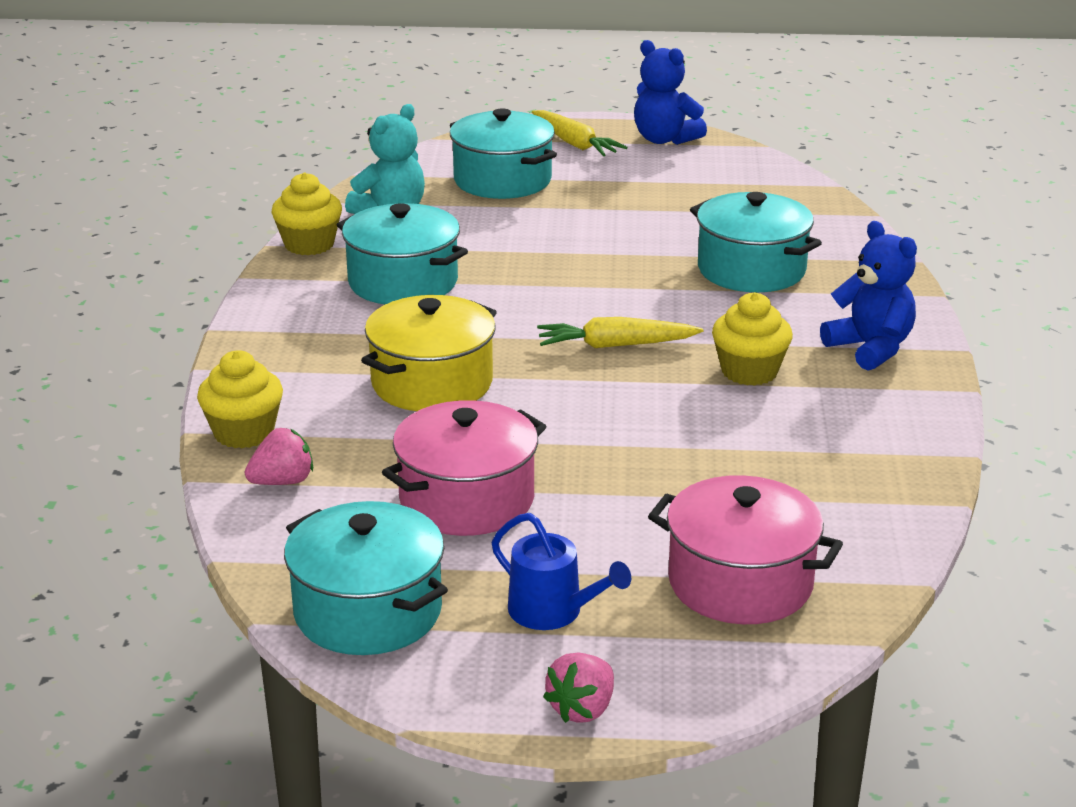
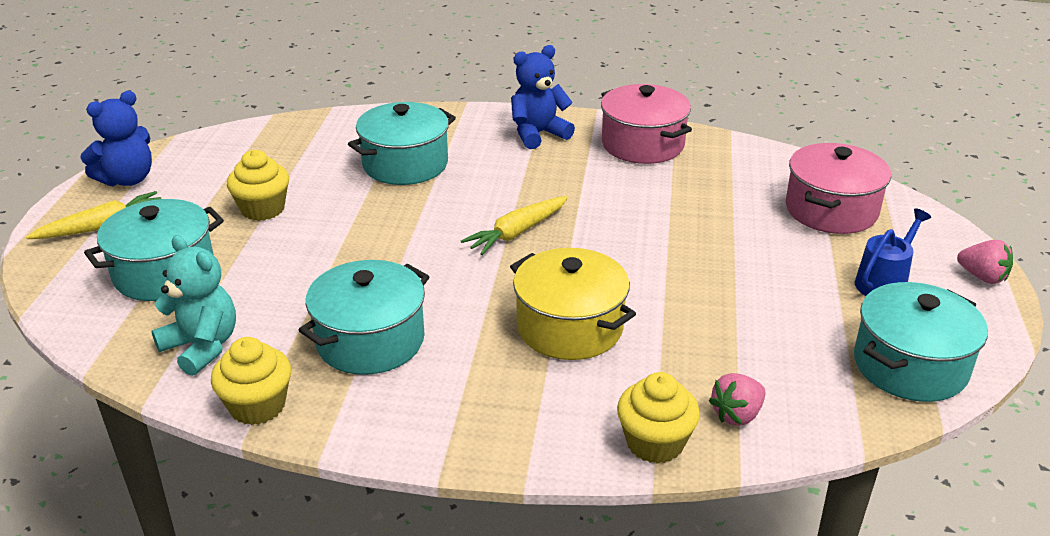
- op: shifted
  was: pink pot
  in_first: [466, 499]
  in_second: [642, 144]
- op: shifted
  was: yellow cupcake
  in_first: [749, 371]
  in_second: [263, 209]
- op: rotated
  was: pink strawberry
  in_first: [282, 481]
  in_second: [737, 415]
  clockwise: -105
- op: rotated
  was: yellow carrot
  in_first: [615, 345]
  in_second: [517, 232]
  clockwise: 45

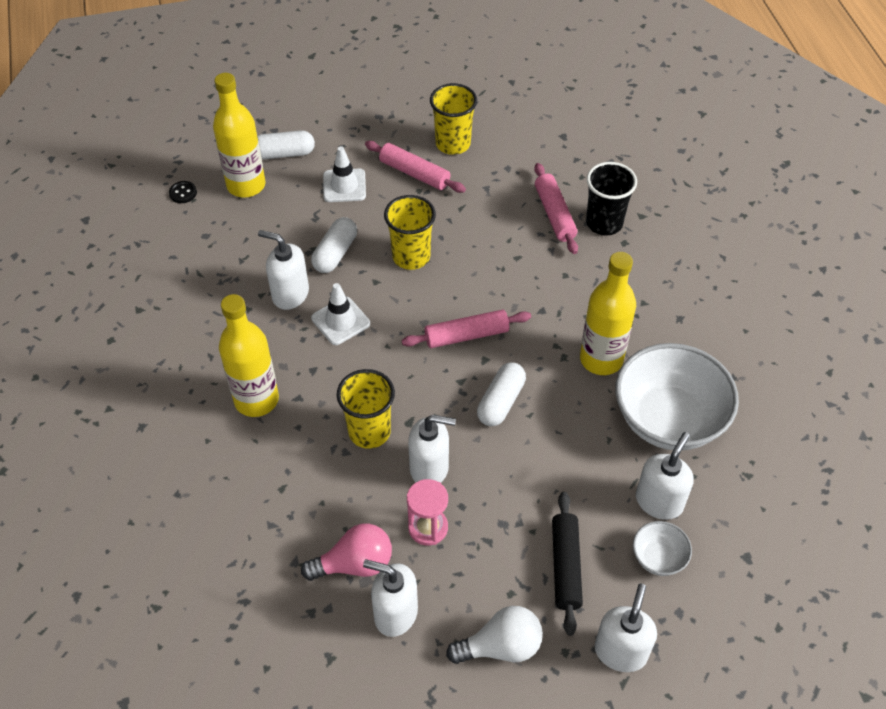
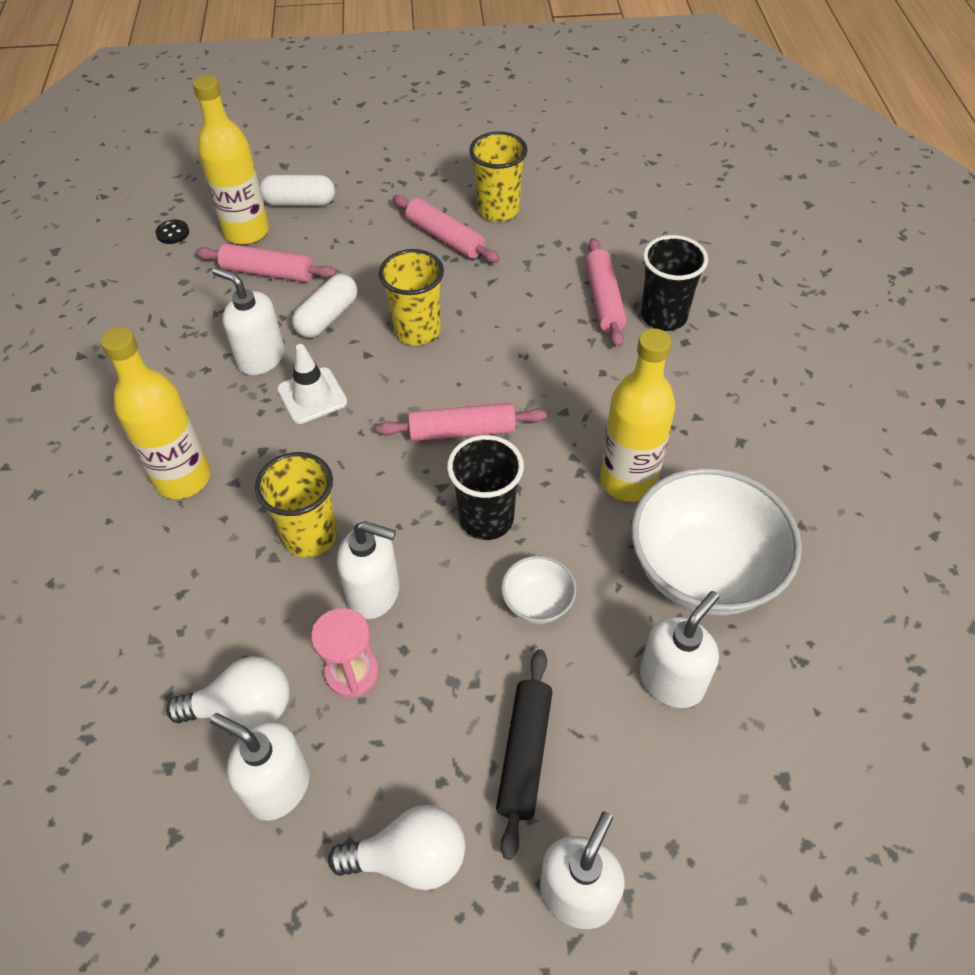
- op: gone
  was: white traffic cone
  in_first: [344, 186]
- op: new
  now: pink rolling pin
  in_second: [268, 272]
- op: shifted
  was: white bowl
  in_first: [658, 558]
  in_second: [537, 602]
- op: swapped
  was: white capsule
  now: black cup
  in_first: [501, 402]
  in_second: [486, 519]
- op: repainted
  was: pink light bulb
  now: white light bulb
  in_first: [354, 564]
  in_second: [243, 708]

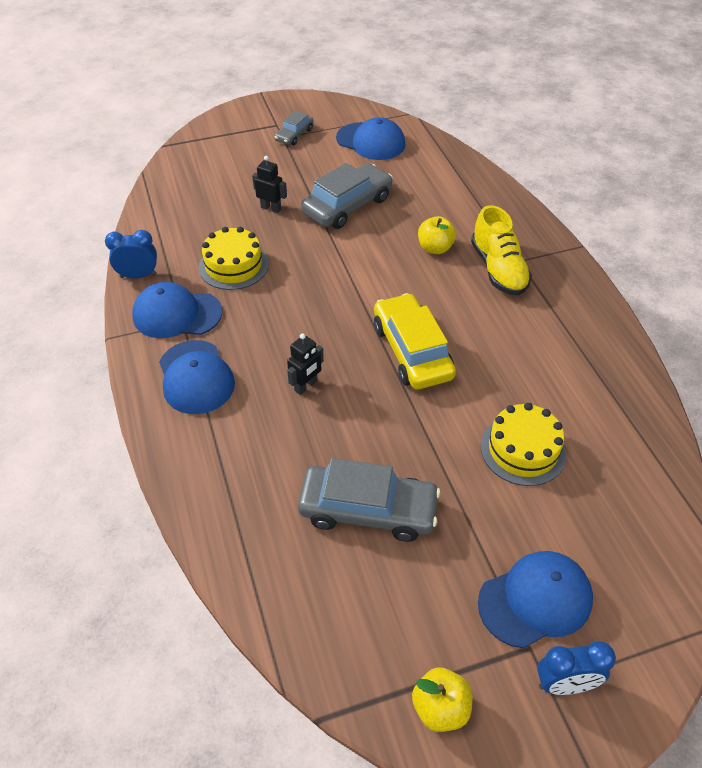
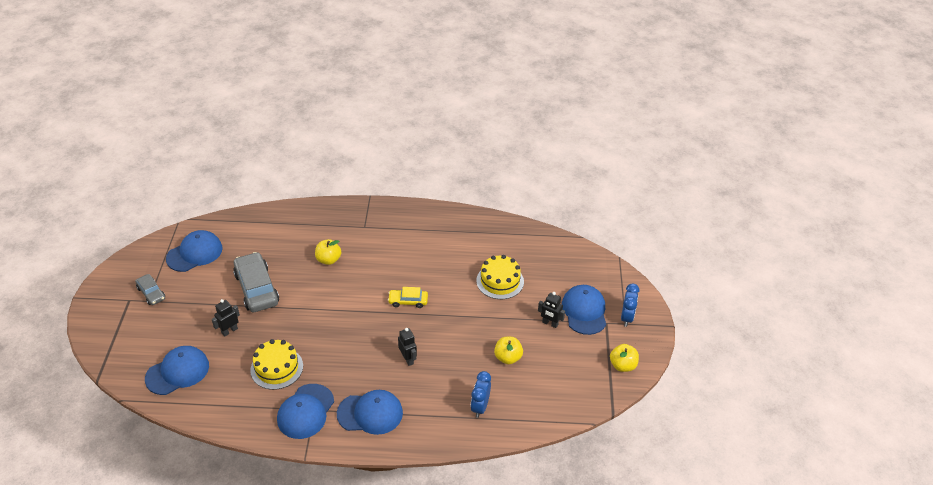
- op: gone
  was: yellow shoe
  in_first: [498, 269]
- op: new
  now: blue cap
  in_second: [177, 372]
- op: new
  now: black robot
  in_second: [550, 323]
- op: shifted
  was: blue clock
  in_first: [138, 276]
  in_second: [480, 407]
- op: swapped
  was: grey car
  now: yellow apple
  in_first: [368, 510]
  in_second: [508, 358]
- op: scaled
  was: yellow car
  in_first: [412, 351]
  in_second: [408, 301]
  ratio: 0.54

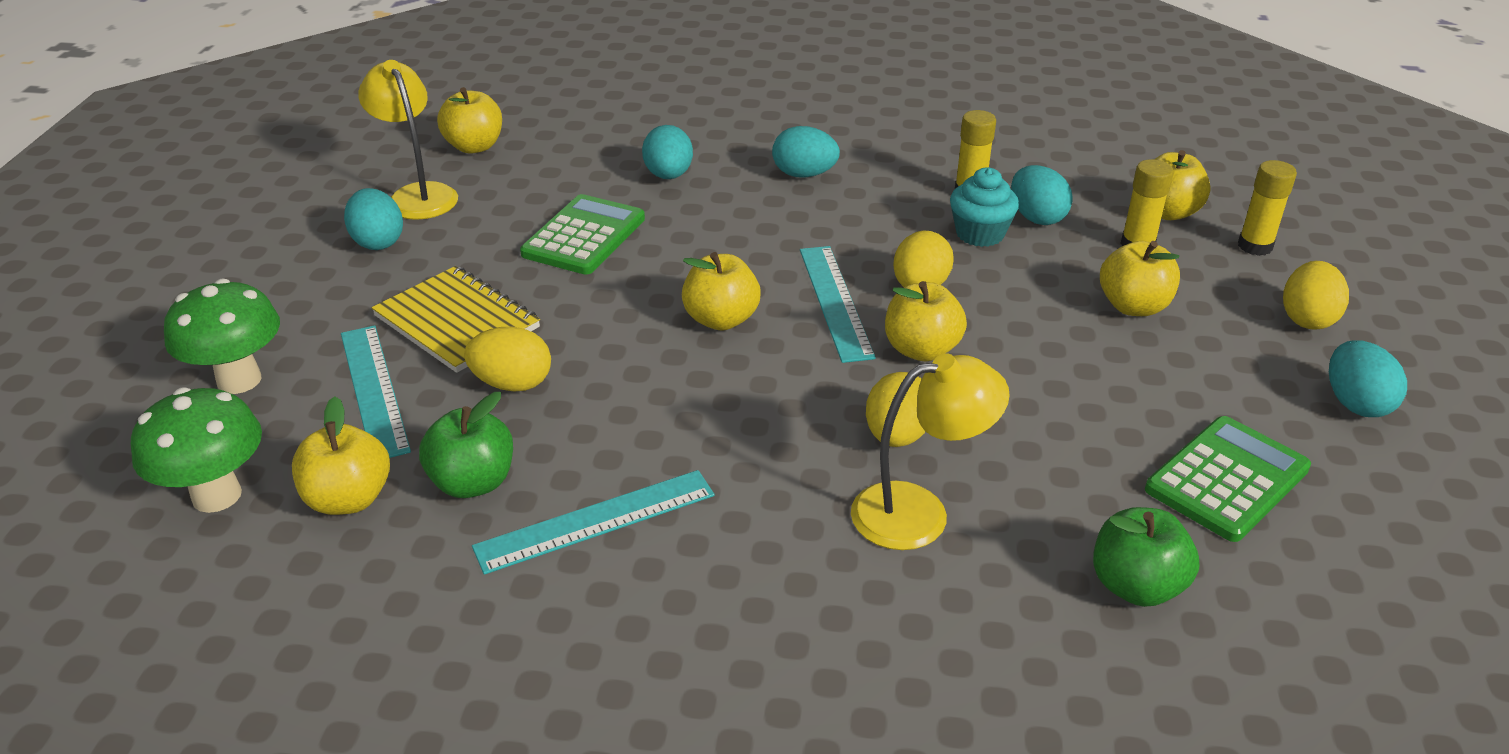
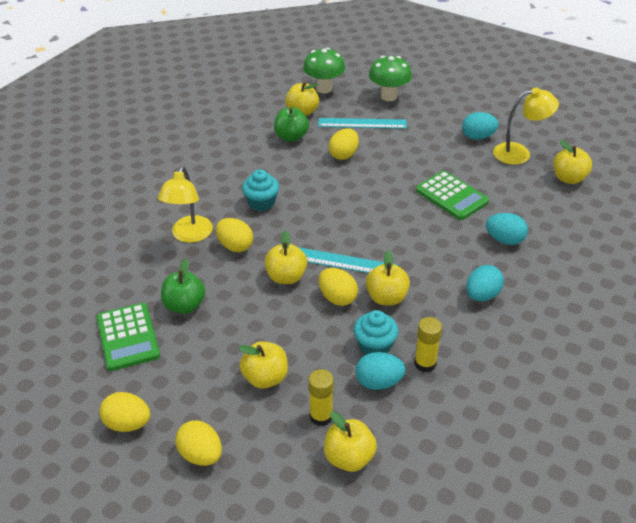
- op: gone
  was: yellow notebook
  in_first: [457, 322]
- op: gone
  was: turquoise ruler
  in_first: [596, 521]
- op: gone
  was: yellow glue stick
  in_first: [1255, 246]
- op: new
  now: turquoise cupcake
  in_second: [261, 203]
- op: shifted
  was: yellow apple
  in_first: [721, 319]
  in_second: [386, 297]
- op: shifted
  was: green apple
  in_first: [1136, 586]
  in_second: [184, 305]
- op: repainted
  was: turquoise egg
  now: yellow egg
  in_first: [1355, 403]
  in_second: [128, 423]

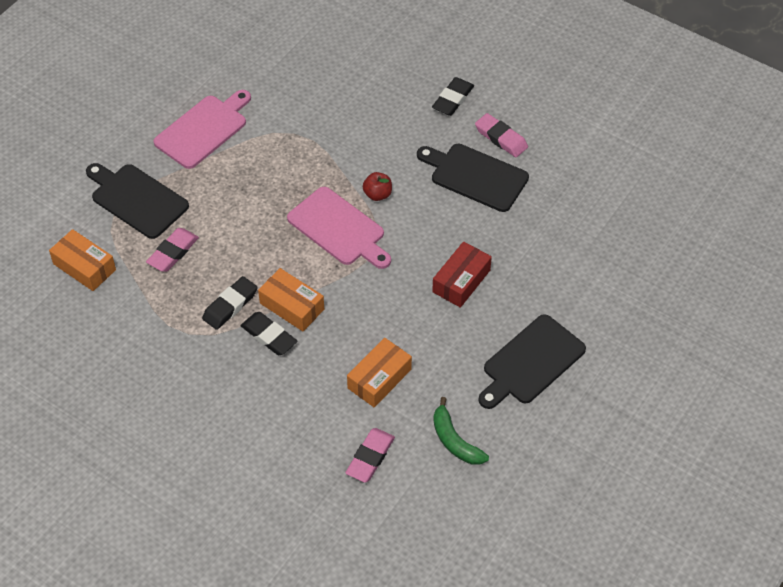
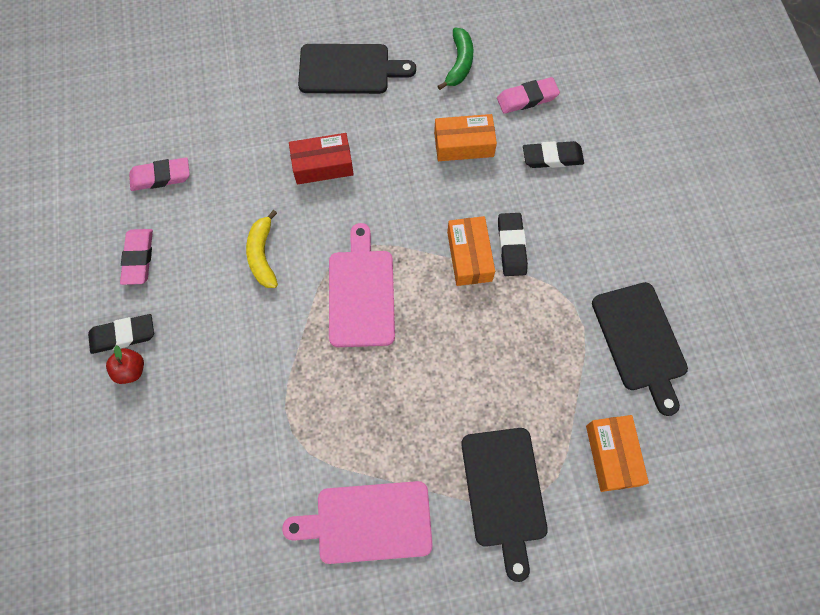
- op: new
  now: yellow banana
  in_second: [263, 255]
- op: shifted
  was: pink eraser
  in_first: [173, 252]
  in_second: [161, 177]
- op: shifted
  was: black eraser
  in_first: [230, 305]
  in_second: [552, 157]
- op: shifted
  was: red apple
  in_first: [377, 194]
  in_second: [131, 370]
- op: shifted
  was: black cutting board
  in_first: [475, 176]
  in_second: [640, 341]

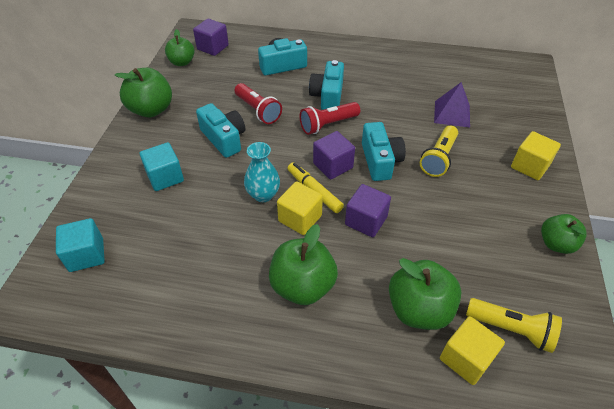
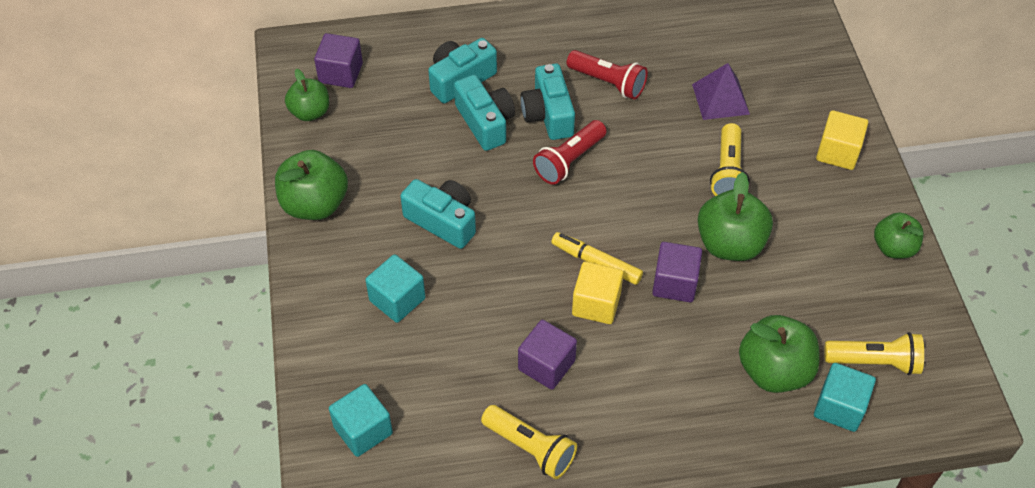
- op: gone
  was: turquoise vase
  in_first: [263, 195]
- op: new
  now: yellow flashlight
  in_second: [530, 448]
- op: shifted
  was: red flashlight
  in_first: [258, 110]
  in_second: [608, 82]
- op: shifted
  was: green apple
  in_first: [303, 286]
  in_second: [730, 244]
- op: shifted
  was: purple cube
  in_first: [333, 165]
  in_second: [546, 365]
- op: shifted
  was: turquoise camera
  in_first: [380, 161]
  in_second: [485, 122]
- op: repainted
  was: yellow cube
  now: turquoise cube
  in_first: [466, 358]
  in_second: [839, 407]

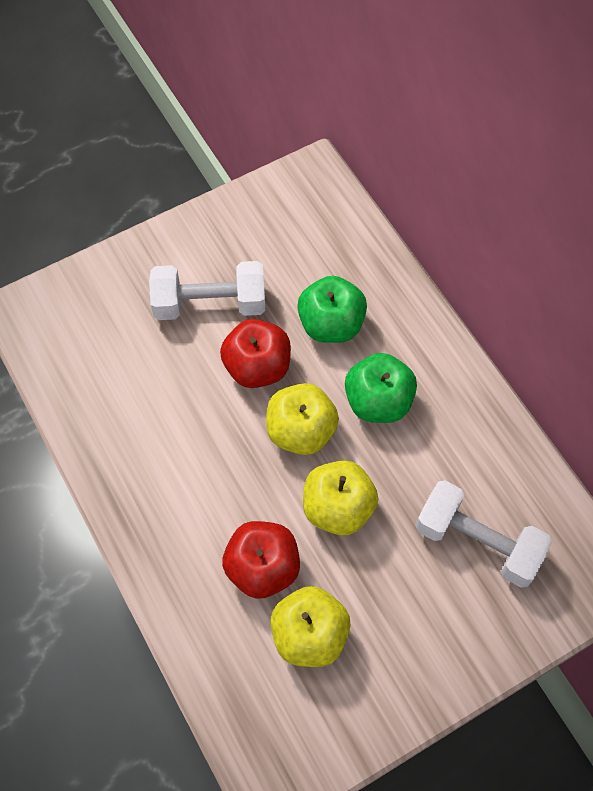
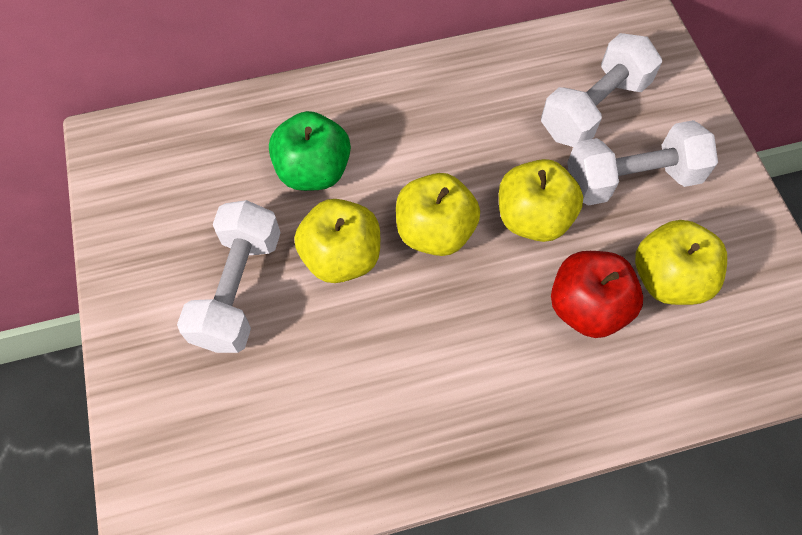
- op: gone
  was: green apple
  in_first: [378, 401]
- op: new
  now: white dumbbell
  in_second: [631, 179]
- op: repainted
  was: red apple
  now: yellow apple
  in_first: [257, 367]
  in_second: [341, 257]

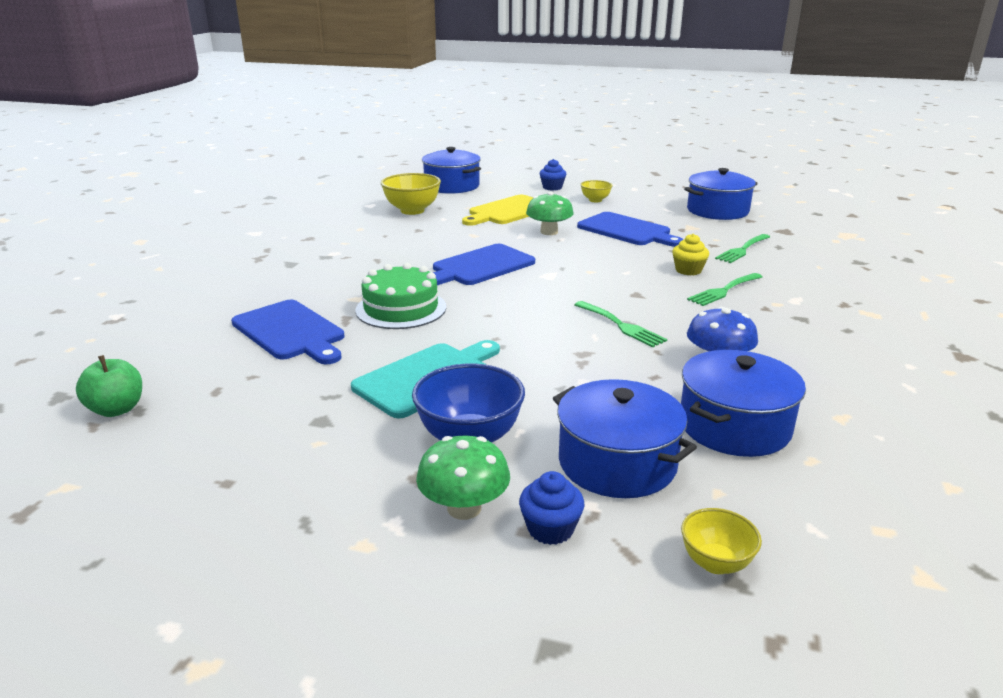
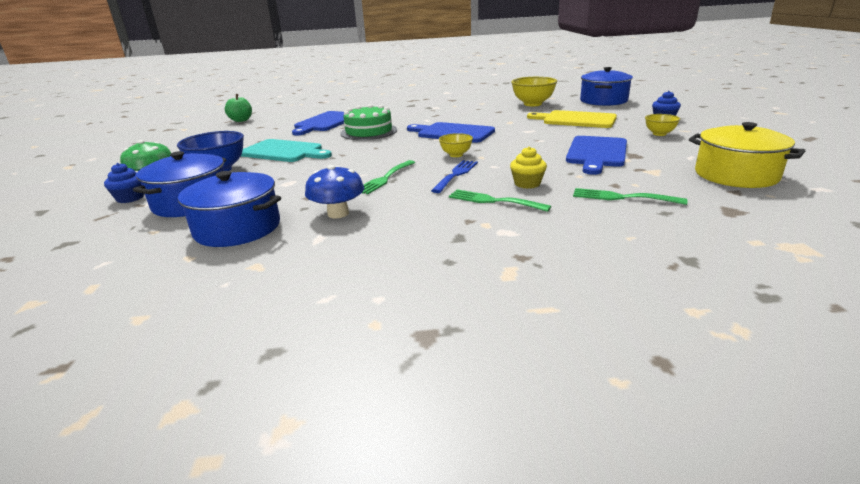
- op: gone
  was: green mushroom
  in_first: [549, 232]
- op: new
  now: blue fork
  in_second: [456, 175]
- op: shifted
  was: yellow bowl
  in_first: [715, 563]
  in_second: [456, 155]
- op: repainted
  was: blue pot
  now: yellow pot
  in_first: [717, 211]
  in_second: [736, 175]

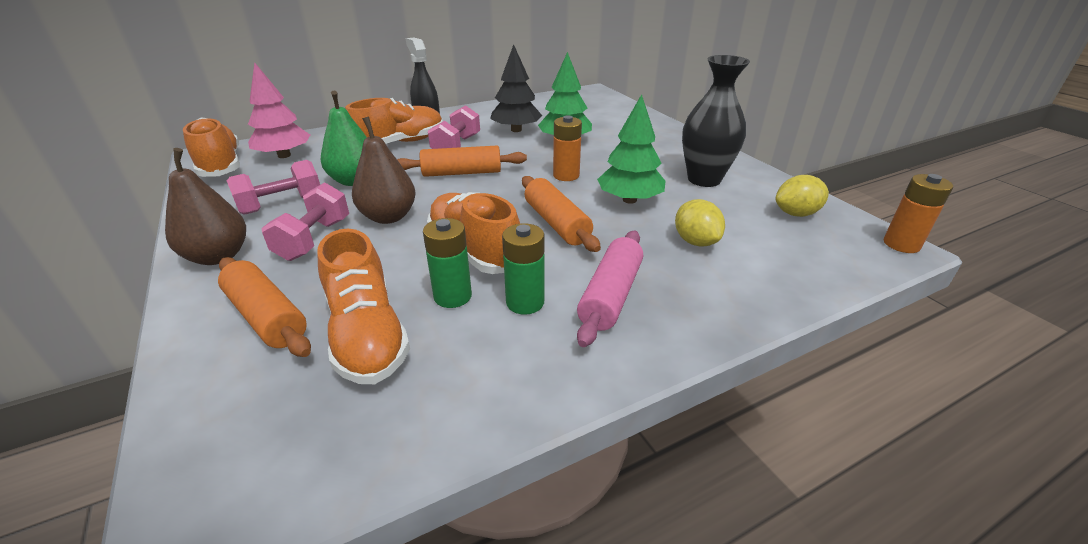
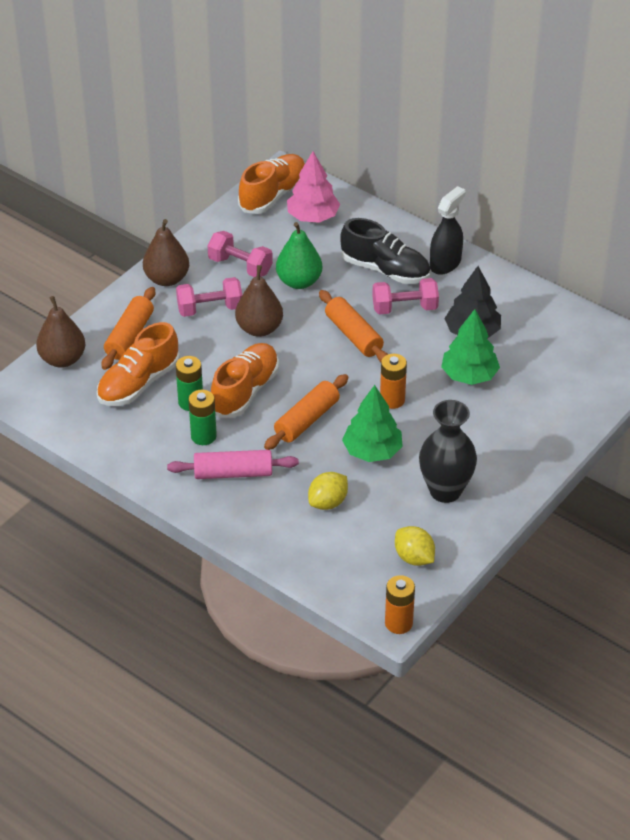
- op: new
  now: brown pear
  in_second: [62, 359]
- op: repainted
  was: orange shoe
  now: black shoe
  in_first: [400, 143]
  in_second: [385, 270]

